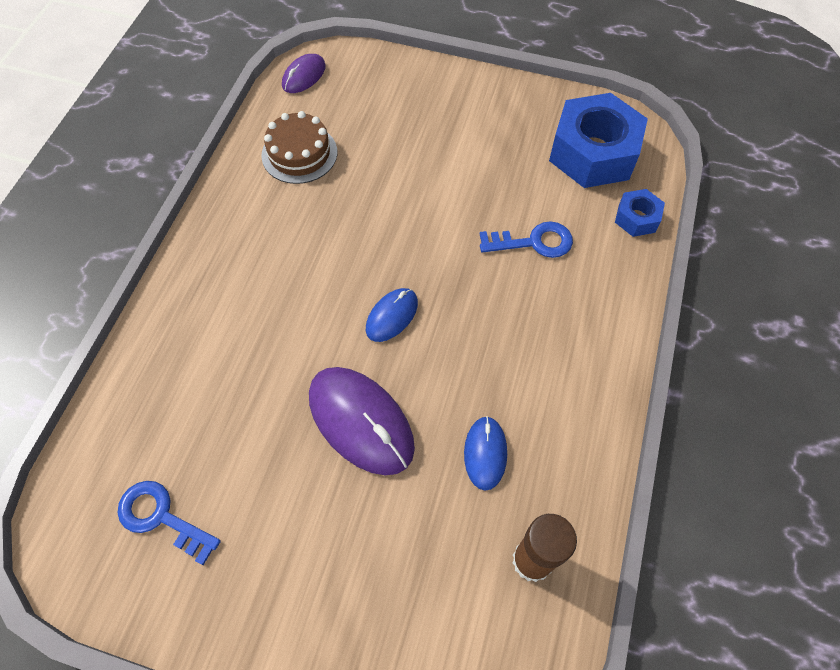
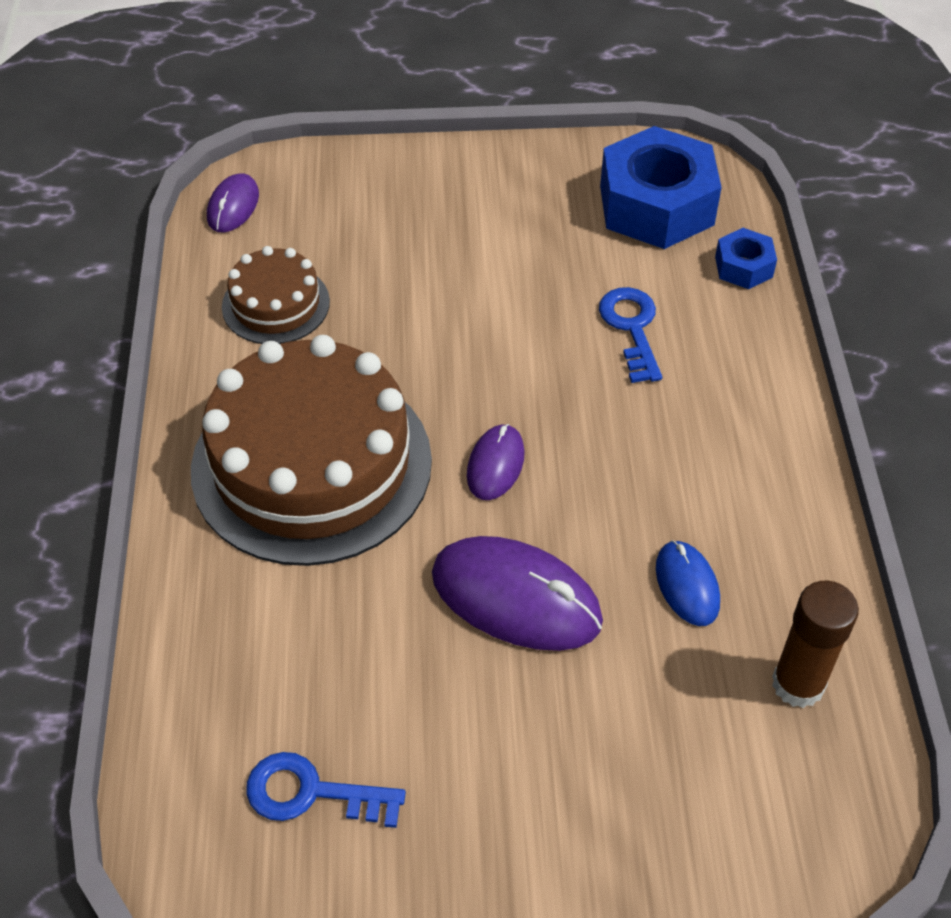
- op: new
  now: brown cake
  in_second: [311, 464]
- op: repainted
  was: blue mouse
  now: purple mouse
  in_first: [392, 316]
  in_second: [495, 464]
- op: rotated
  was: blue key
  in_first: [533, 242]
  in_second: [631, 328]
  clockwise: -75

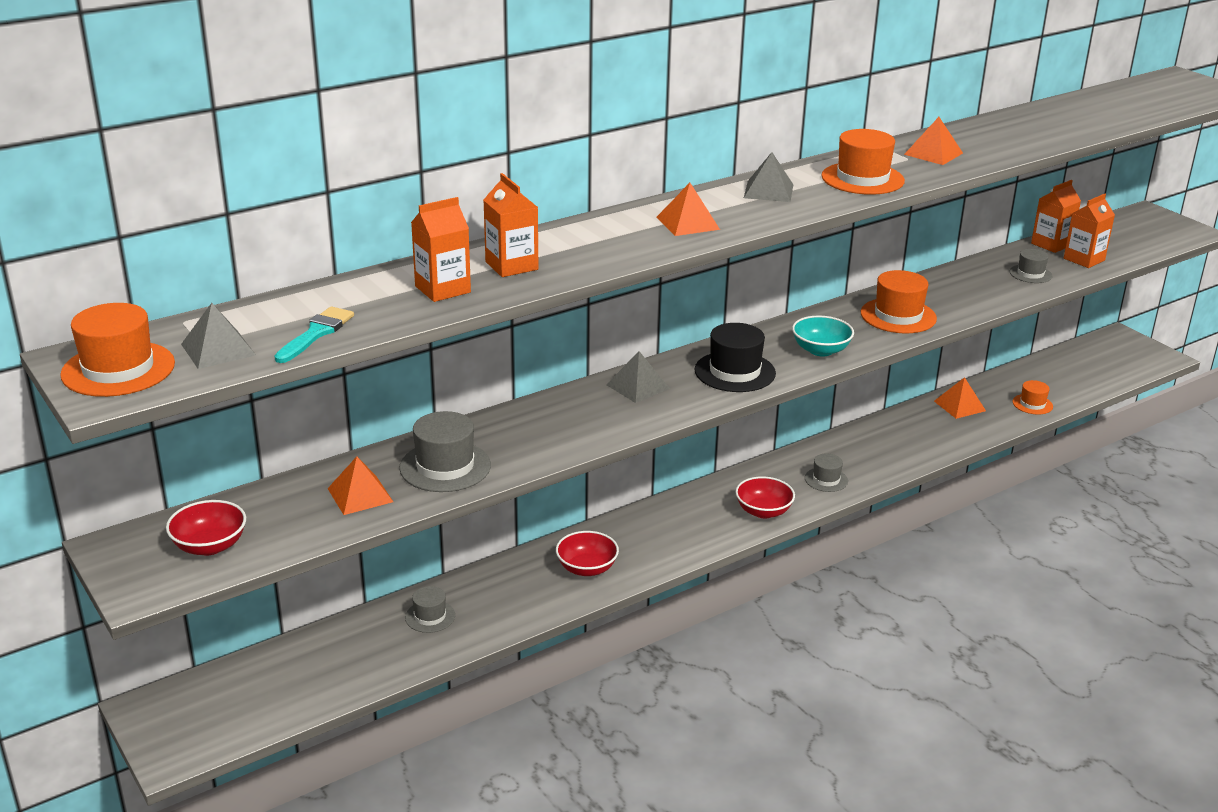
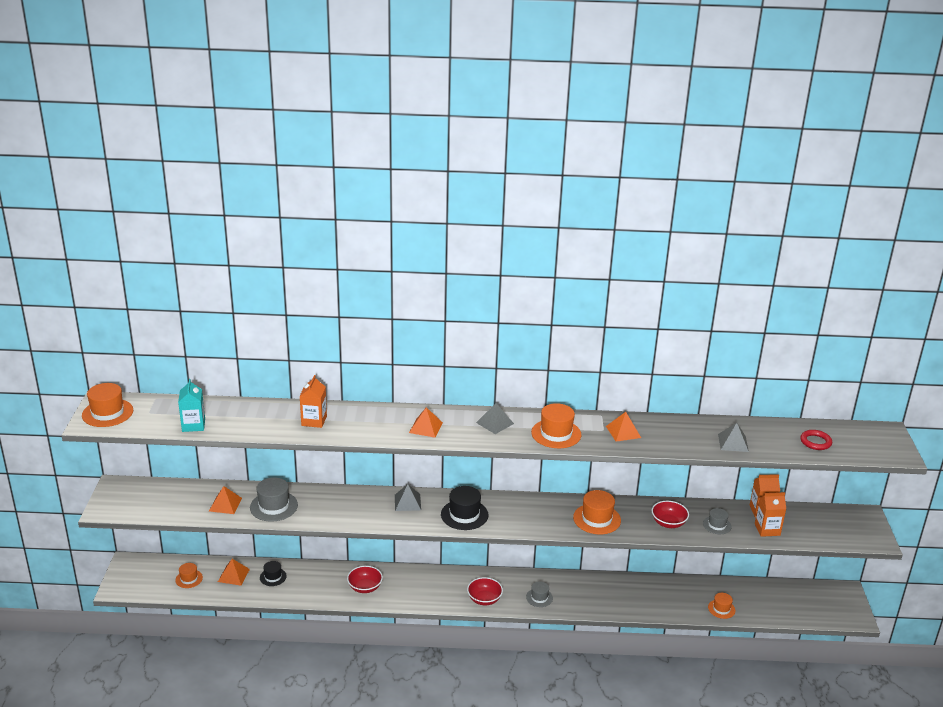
- op: gone
  was: orange carton
  in_first: [442, 289]
- op: gone
  was: turquoise bowl
  in_first: [820, 350]
- op: new
  now: orange hat
  in_second: [189, 579]
- op: new
  now: red ring
  in_second: [815, 442]
- op: shifted
  was: red bowl
  in_first: [210, 546]
  in_second: [668, 523]
- op: shifted
  was: grey pyramid
  in_first: [218, 349]
  in_second: [733, 443]
- op: shifted
  was: orange pyramid
  in_first: [959, 406]
  in_second: [233, 575]
- op: swapped
  was: turquoise brush
  now: turquoise carton
  in_first: [316, 333]
  in_second: [193, 425]
- op: repainted
  was: grey hat
  now: black hat
  in_first: [430, 616]
  in_second: [273, 577]

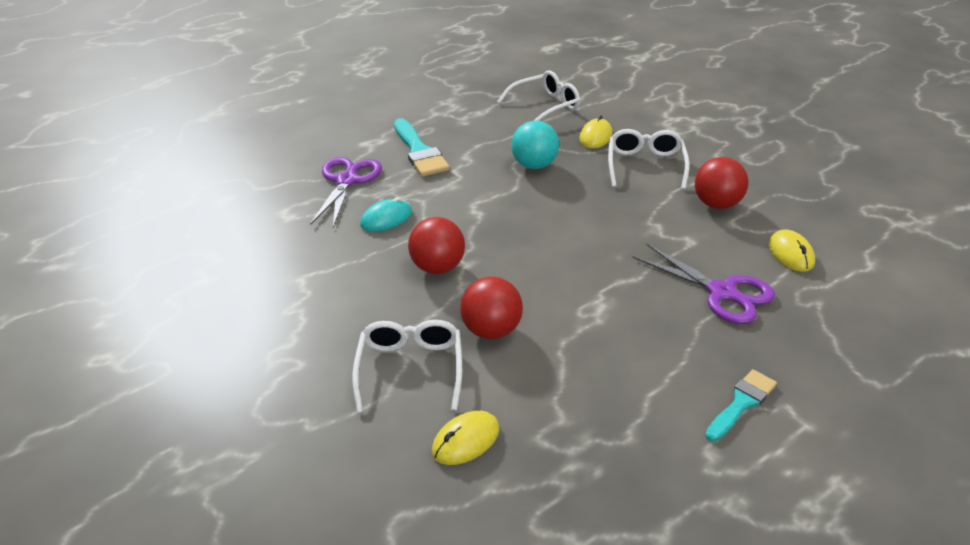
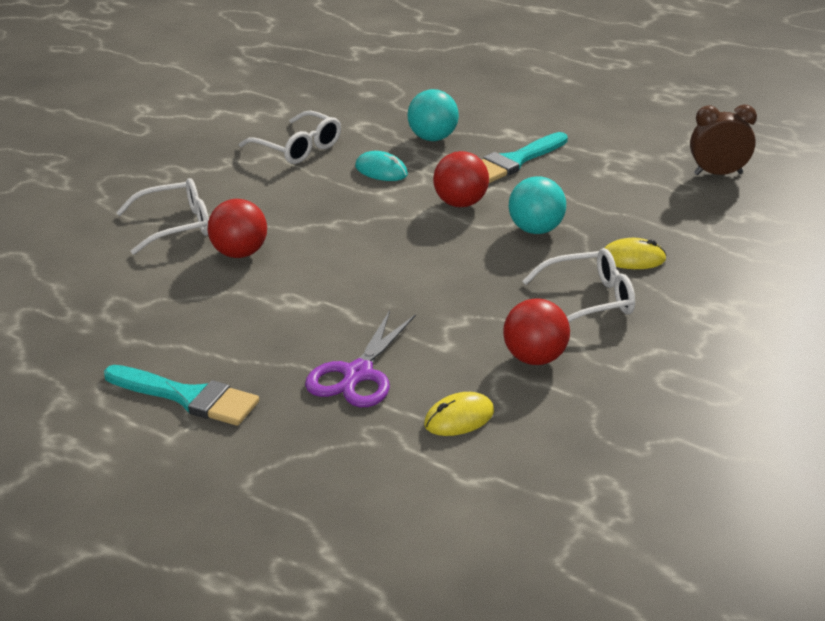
- op: gone
  was: yellow mouse
  in_first: [466, 440]
- op: new
  now: brown clock
  in_second: [718, 174]
- op: shifted
  was: red ball
  in_first: [438, 267]
  in_second: [460, 203]
- op: shifted
  was: white glasses
  in_first: [546, 106]
  in_second: [299, 148]
- op: swapped
  was: purple scissors
  now: turquoise ball
  in_first: [347, 181]
  in_second: [432, 138]
- op: scaled
  was: turquoise brush
  in_first: [741, 403]
  in_second: [188, 397]
  ratio: 1.54

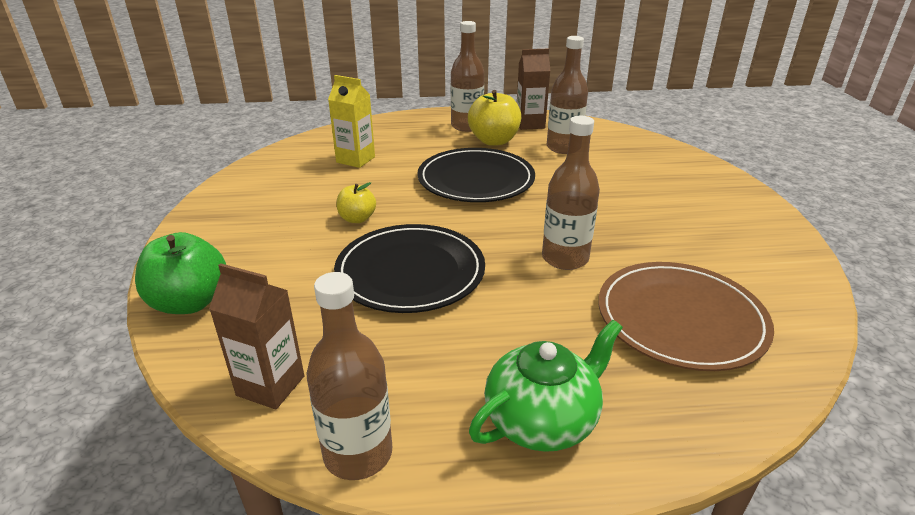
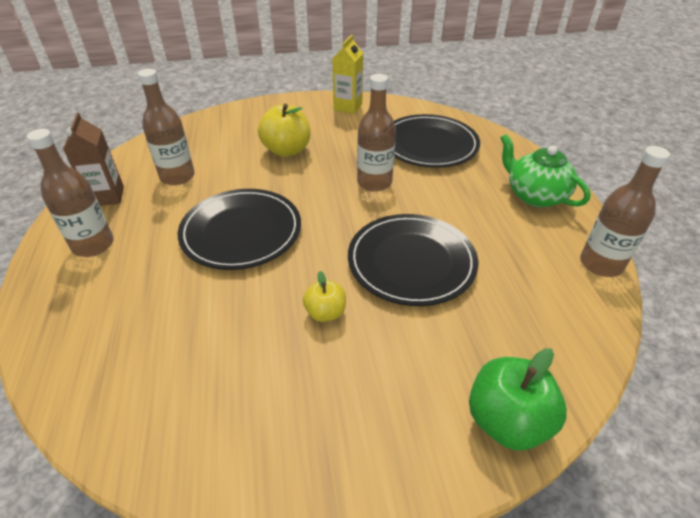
- op: gone
  was: brown carton
  in_first: [270, 386]
- op: shifted
  was: yellow carton
  in_first: [355, 159]
  in_second: [348, 107]
- op: shifted
  was: yellow apple
  in_first: [494, 141]
  in_second: [286, 150]
- op: repainted
  was: brown plate
  now: black plate
  in_first: [680, 318]
  in_second: [429, 144]

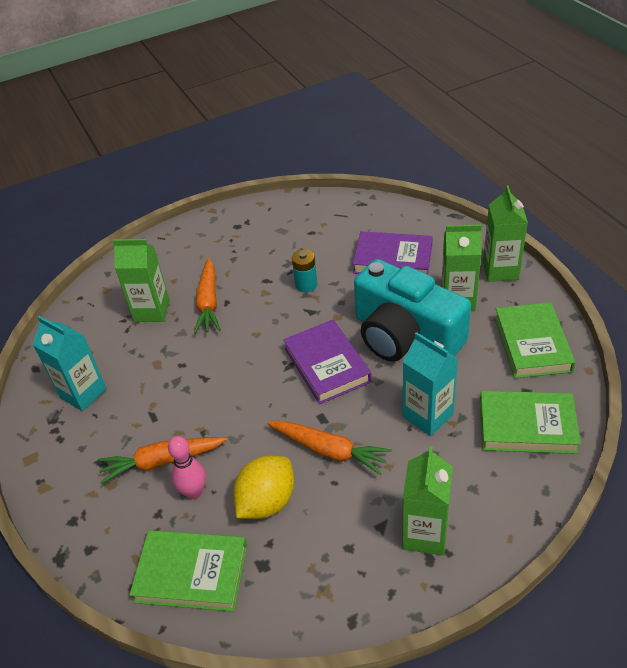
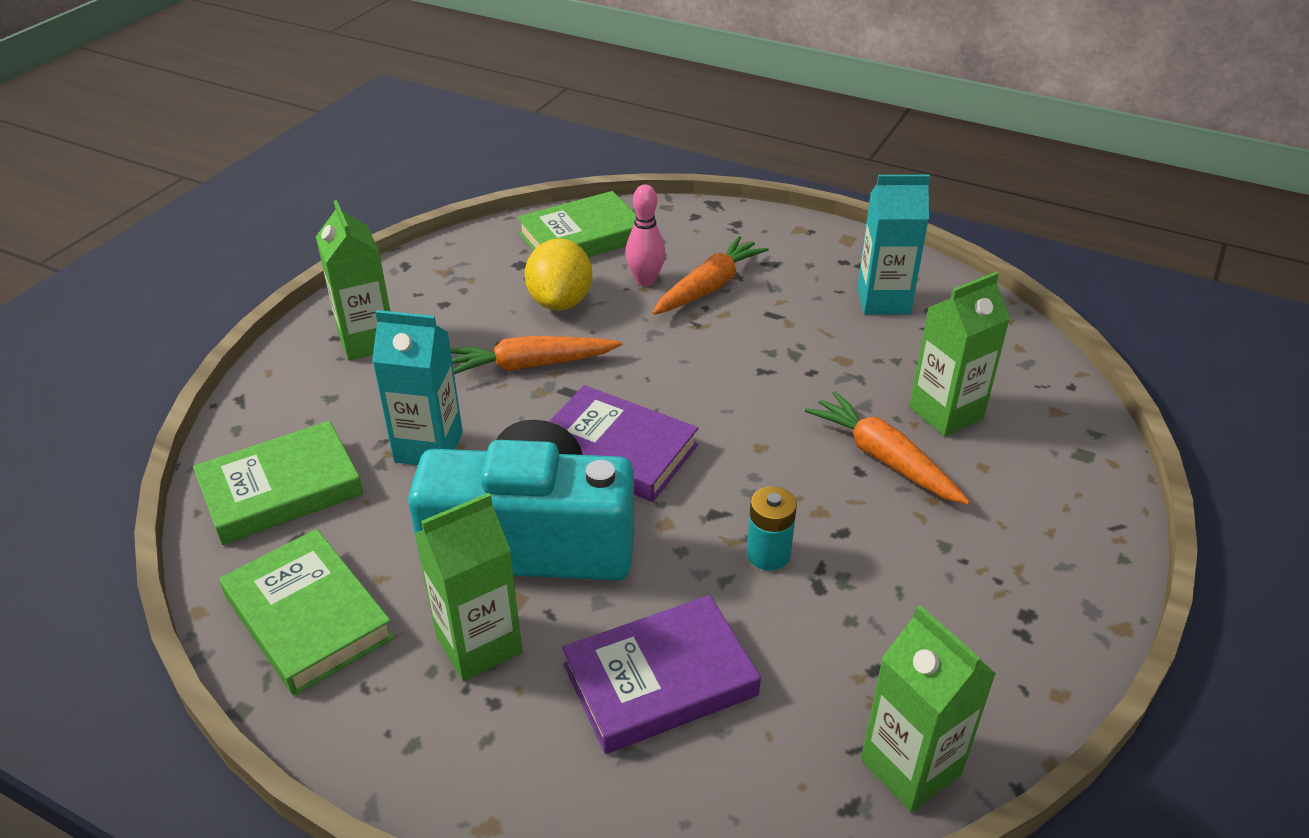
- op: shifted
  was: green carton
  in_first: [500, 270]
  in_second: [910, 767]

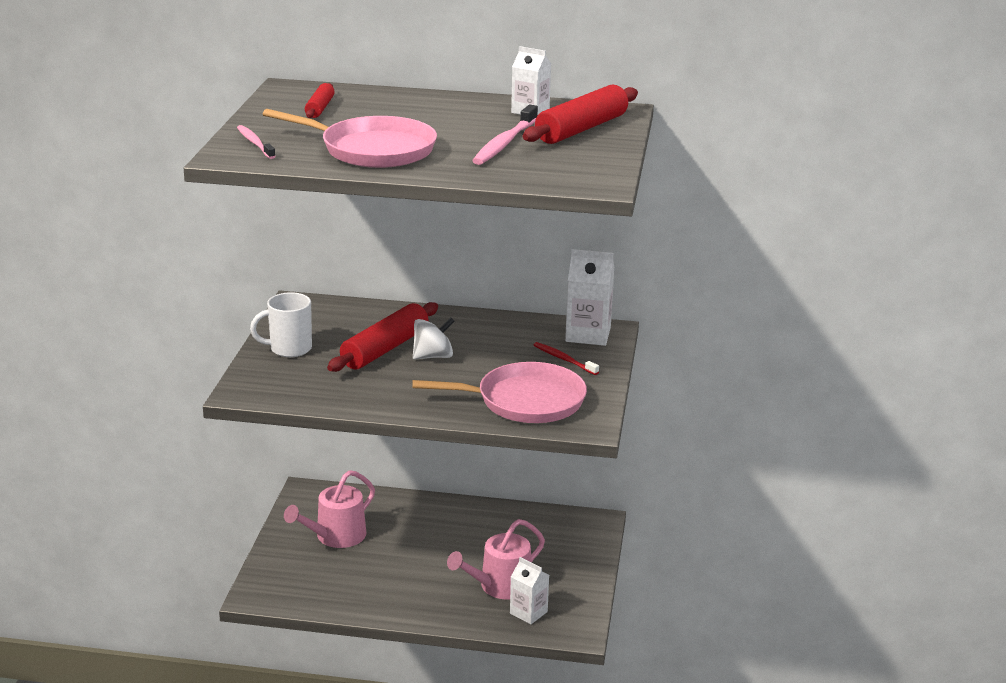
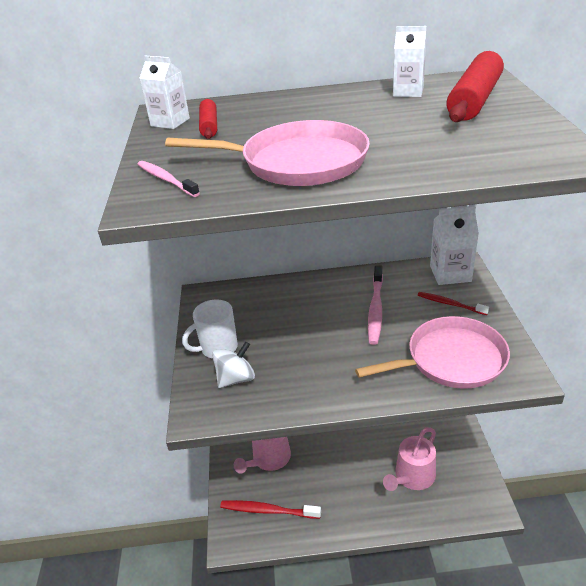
- op: gone
  was: red rolling pin
  in_first: [385, 349]
- op: new
  now: red toothbrush
  in_second: [267, 510]
- op: shifted
  was: white spinning top
  in_first: [433, 356]
  in_second: [236, 378]
- op: shifted
  was: pink toothbrush
  in_first: [504, 143]
  in_second: [375, 309]
- op: shifted
  was: white carton
  in_first: [528, 612]
  in_second: [170, 122]

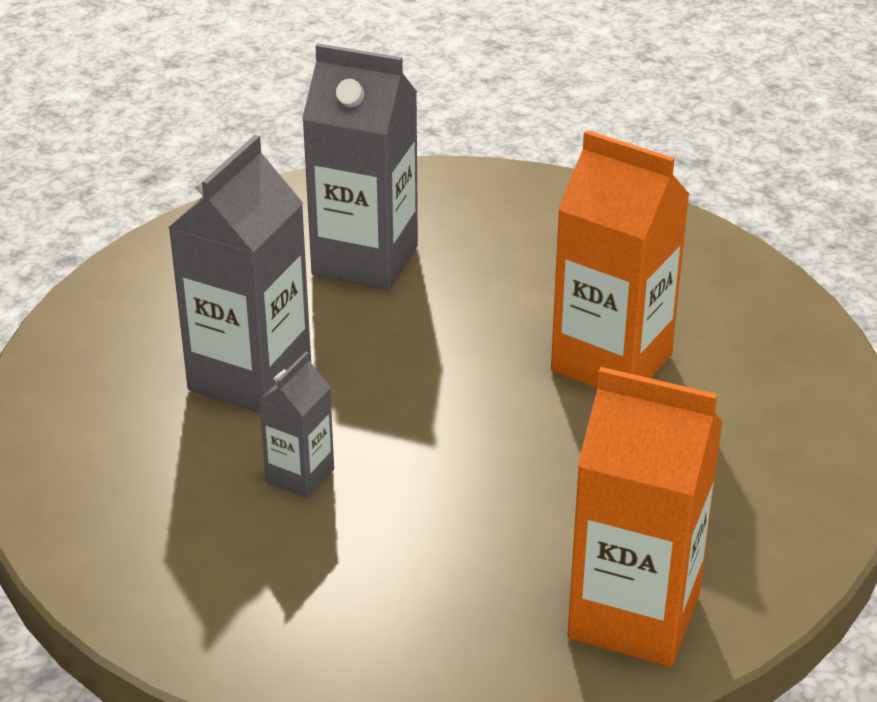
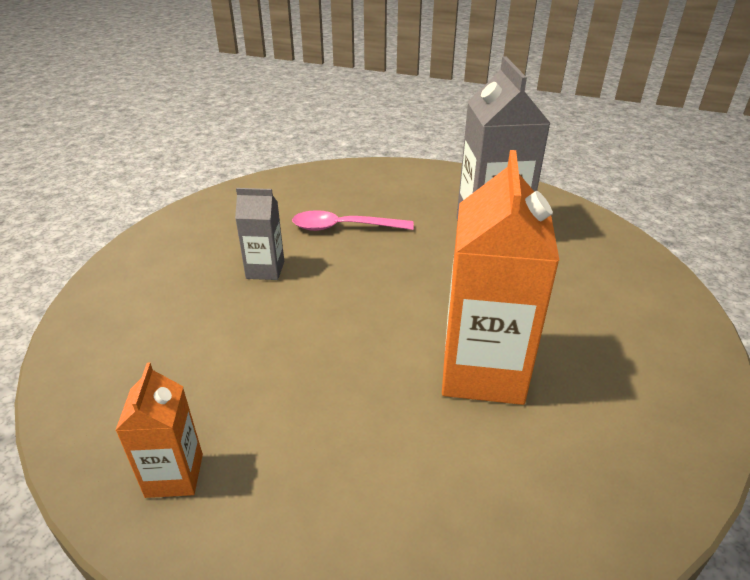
- op: swapped
  was: grey carton
  now: pink spoon
  in_first: [250, 377]
  in_second: [344, 227]
- op: scaled
  was: orange carton
  in_first: [634, 616]
  in_second: [174, 475]
  ratio: 0.51

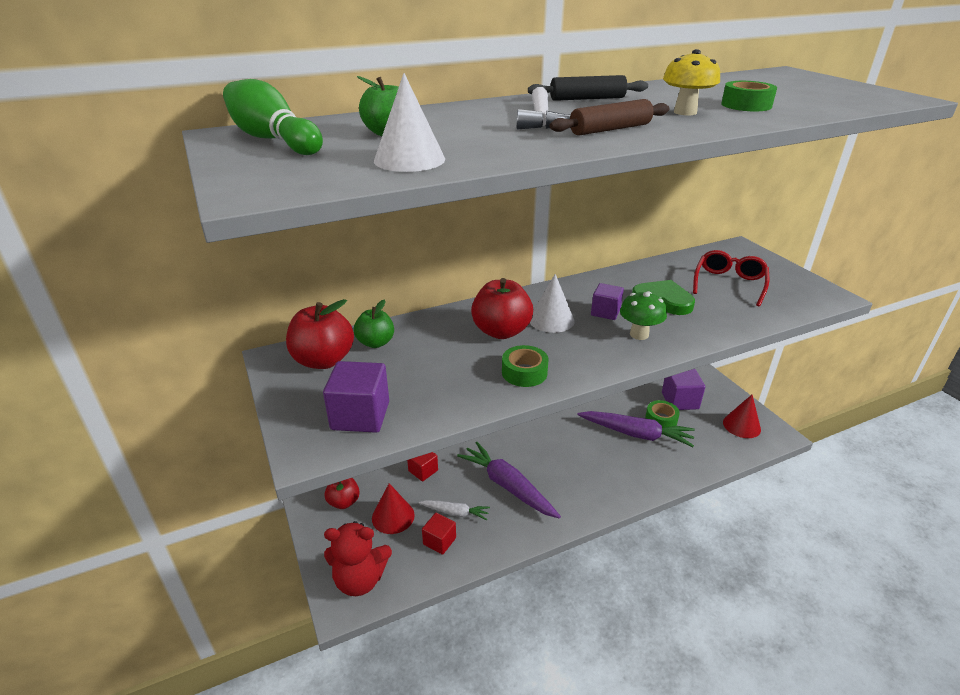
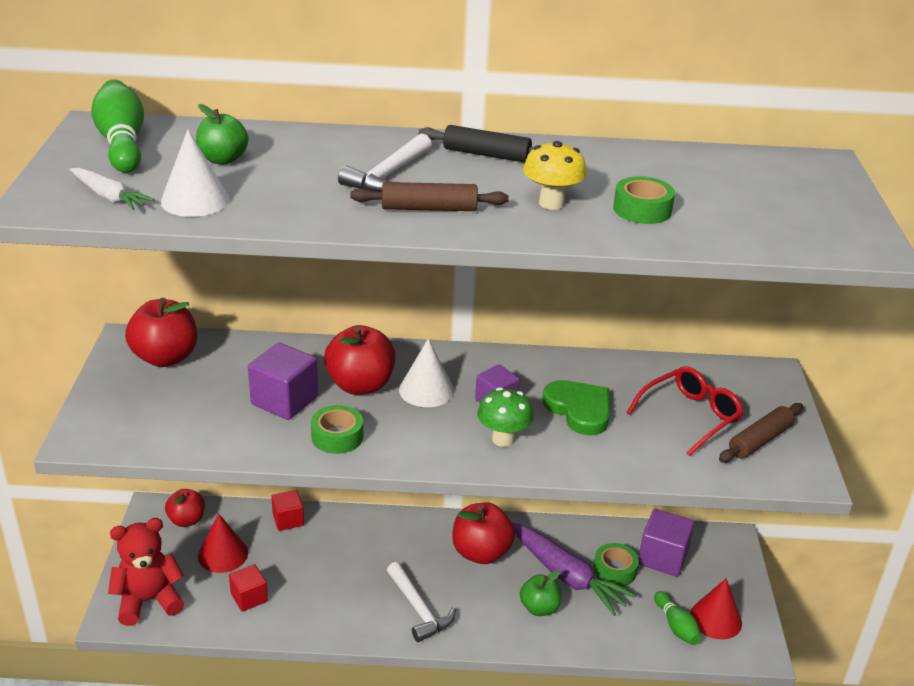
- op: gone
  was: purple carrot
  in_first: [507, 486]
- op: new
  now: white hammer
  in_second: [418, 609]
- op: new
  now: red apple
  in_second: [481, 552]
- op: new
  now: green bowling pin
  in_second: [676, 626]
- op: new
  now: brown rolling pin
  in_second: [760, 440]
- op: shifted
  was: purple cube
  in_first: [360, 415]
  in_second: [284, 400]
- op: shifted
  was: green apple
  in_first: [375, 343]
  in_second: [539, 608]
- op: shifted
  was: white carrot
  in_first: [455, 512]
  in_second: [109, 197]
- op: rotated
  was: red teddy bear
  in_first: [360, 579]
  in_second: [149, 600]
  clockwise: 135

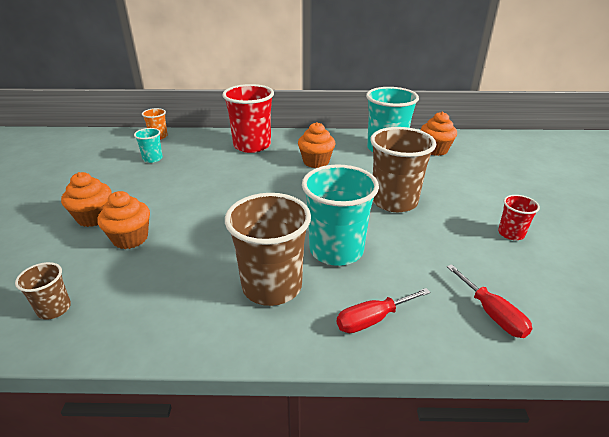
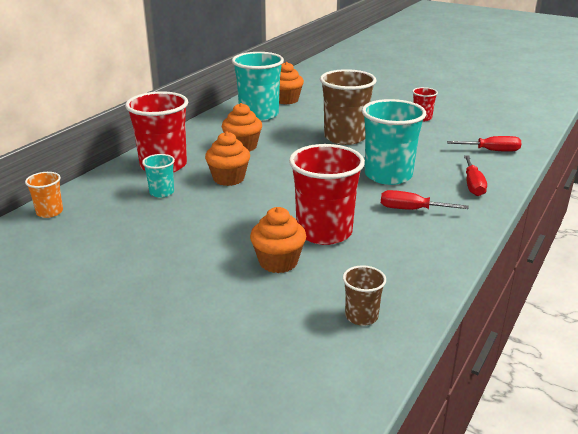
- op: new
  now: red cup
  in_second: [324, 232]
- op: shifted
  was: orange cupcake
  in_first: [94, 217]
  in_second: [228, 178]
- op: shifted
  was: turquoise cup
  in_first: [153, 159]
  in_second: [161, 192]
- op: swapped
  was: brown cup
  now: red screwdriver
  in_first: [272, 286]
  in_second: [411, 209]

